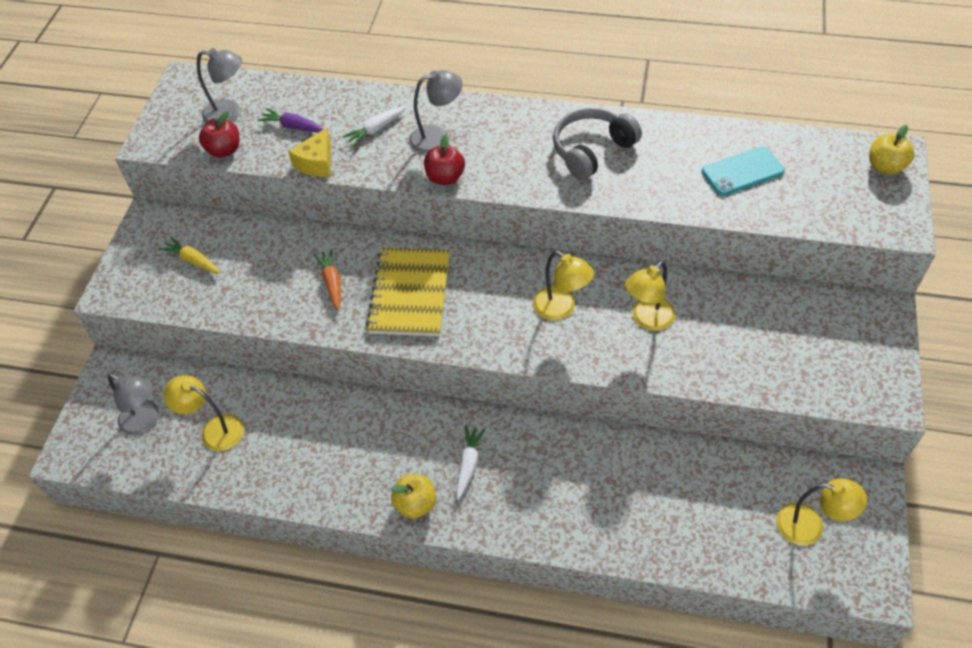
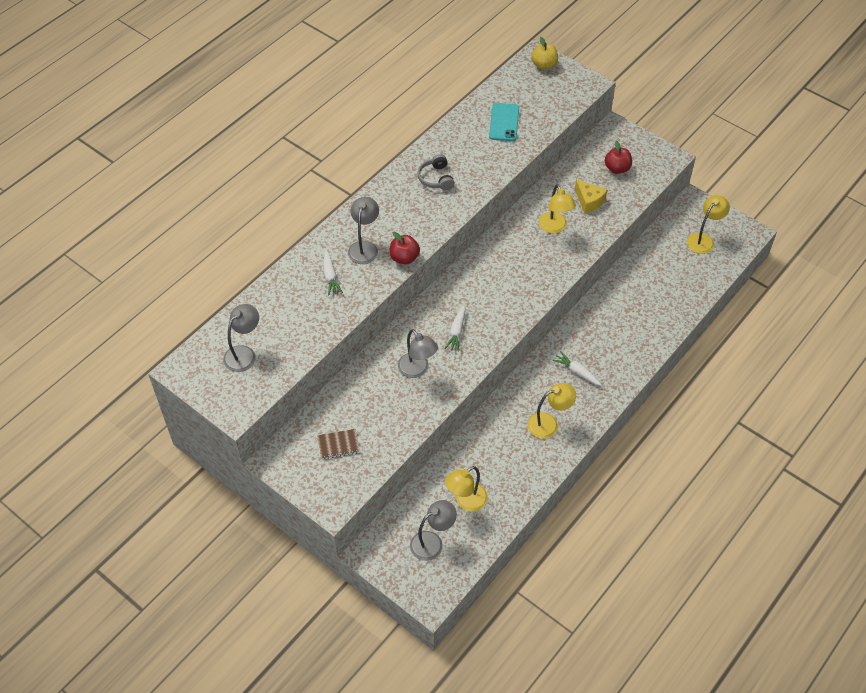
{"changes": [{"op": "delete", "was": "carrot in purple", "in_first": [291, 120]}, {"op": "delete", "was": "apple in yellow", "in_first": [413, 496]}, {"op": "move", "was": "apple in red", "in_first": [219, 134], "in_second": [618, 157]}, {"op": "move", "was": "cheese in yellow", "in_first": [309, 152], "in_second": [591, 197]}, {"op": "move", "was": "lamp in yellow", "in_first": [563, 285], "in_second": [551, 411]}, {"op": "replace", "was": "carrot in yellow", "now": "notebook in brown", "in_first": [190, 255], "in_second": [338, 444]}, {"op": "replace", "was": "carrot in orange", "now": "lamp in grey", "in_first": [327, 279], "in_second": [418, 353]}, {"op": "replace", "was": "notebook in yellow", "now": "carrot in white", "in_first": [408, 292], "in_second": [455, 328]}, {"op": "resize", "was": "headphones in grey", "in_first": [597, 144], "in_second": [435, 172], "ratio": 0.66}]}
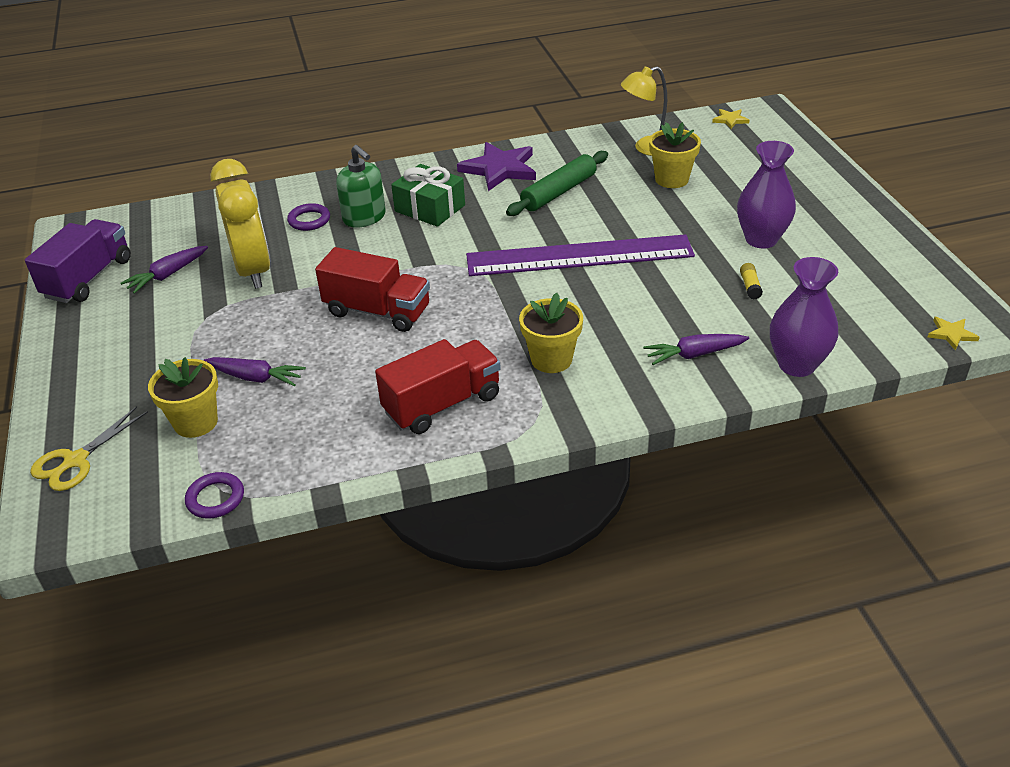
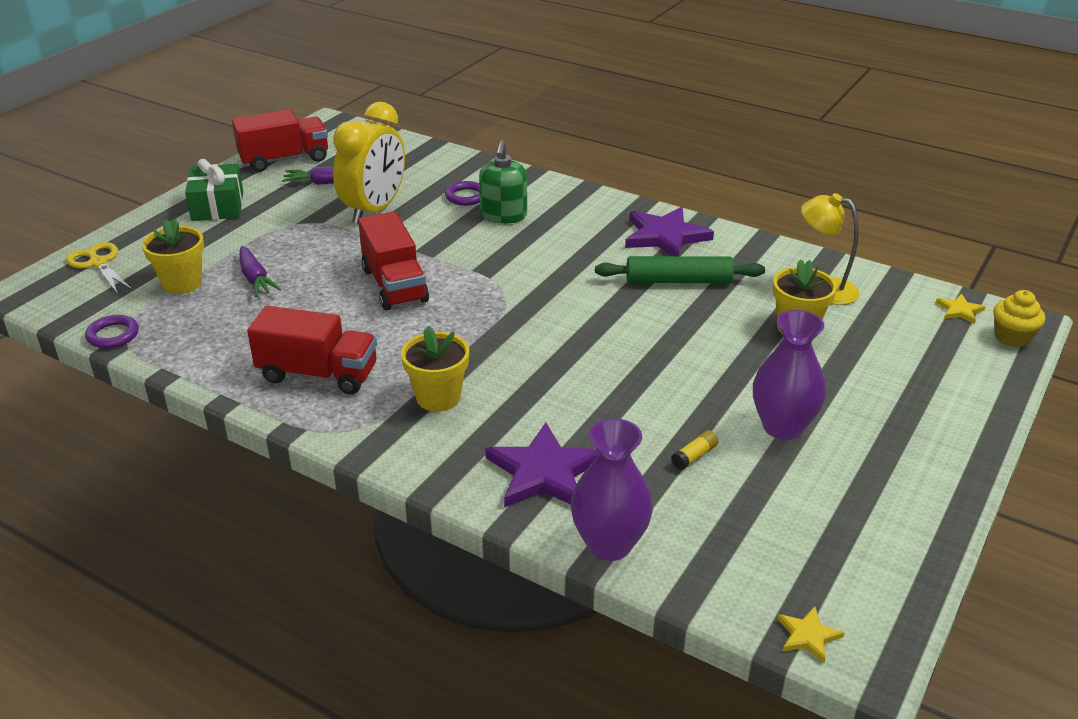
{"changes": [{"op": "delete", "was": "ruler in purple", "in_first": [580, 255]}, {"op": "insert", "now": "cupcake in yellow", "in_second": [1019, 318]}, {"op": "move", "was": "gift in green", "in_first": [428, 195], "in_second": [214, 190]}, {"op": "replace", "was": "carrot in purple", "now": "star in purple", "in_first": [696, 349], "in_second": [542, 465]}, {"op": "recolor", "was": "truck in purple", "now": "truck in red", "in_first": [78, 261], "in_second": [280, 140]}, {"op": "rotate", "was": "scissors in yellow", "in_first": [89, 448], "in_second": [99, 268], "clockwise": 60}]}
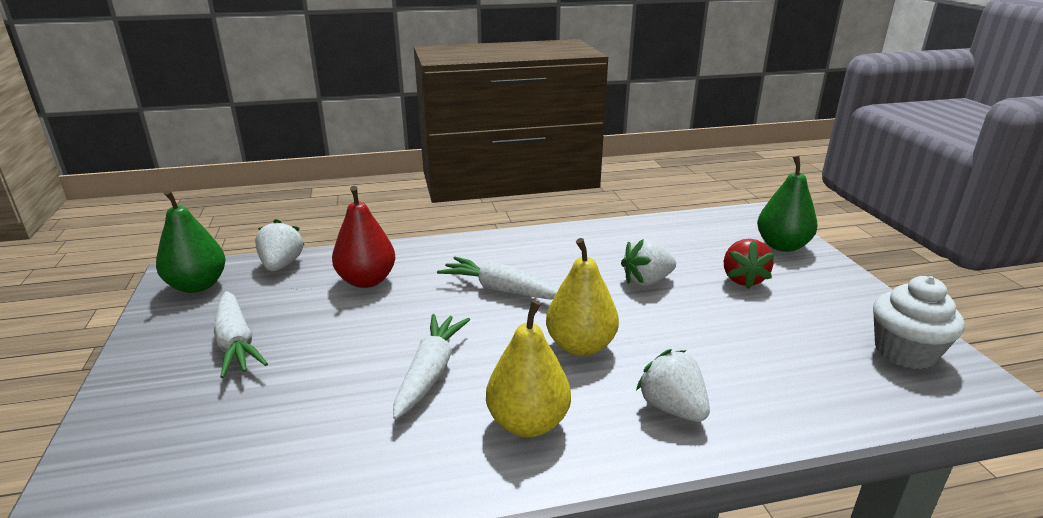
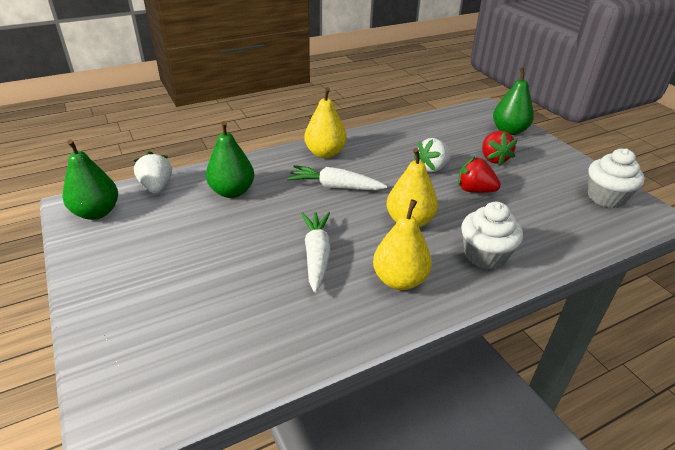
{"changes": [{"op": "delete", "was": "carrot in white", "in_first": [241, 334]}, {"op": "insert", "now": "pear in yellow", "in_second": [325, 122]}, {"op": "insert", "now": "strawberry in red", "in_second": [479, 175]}, {"op": "replace", "was": "strawberry in white", "now": "cupcake in white", "in_first": [673, 385], "in_second": [492, 235]}, {"op": "recolor", "was": "pear in red", "now": "pear in green", "in_first": [363, 237], "in_second": [230, 159]}]}
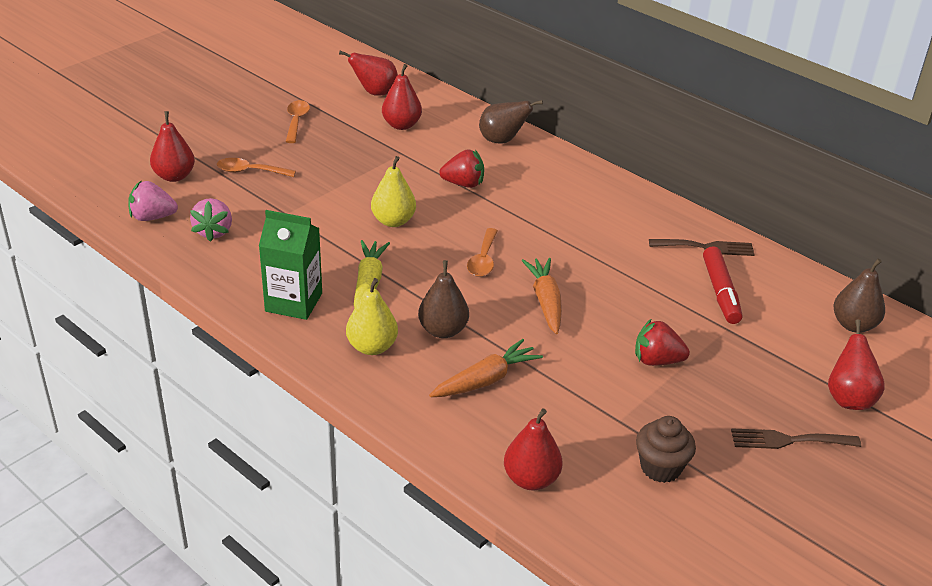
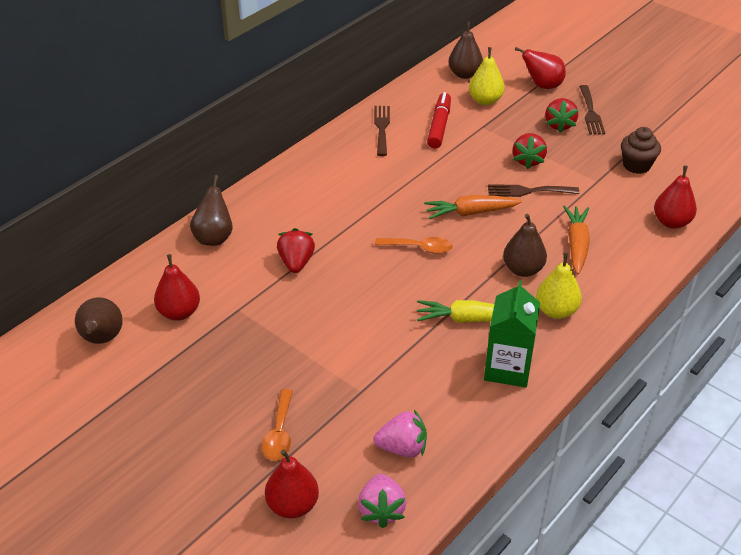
{"changes": [{"op": "delete", "was": "spoon in orange", "in_first": [298, 121]}, {"op": "insert", "now": "fork in brown", "in_second": [533, 190]}, {"op": "insert", "now": "strawberry in red", "in_second": [561, 115]}, {"op": "move", "was": "pear in yellow", "in_first": [393, 191], "in_second": [487, 76]}, {"op": "recolor", "was": "pear in red", "now": "pear in brown", "in_first": [368, 73], "in_second": [99, 320]}, {"op": "rotate", "was": "carrot in orange", "in_first": [486, 368], "in_second": [576, 239], "clockwise": 45}, {"op": "rotate", "was": "marker in red", "in_first": [722, 285], "in_second": [439, 120], "clockwise": -75}]}
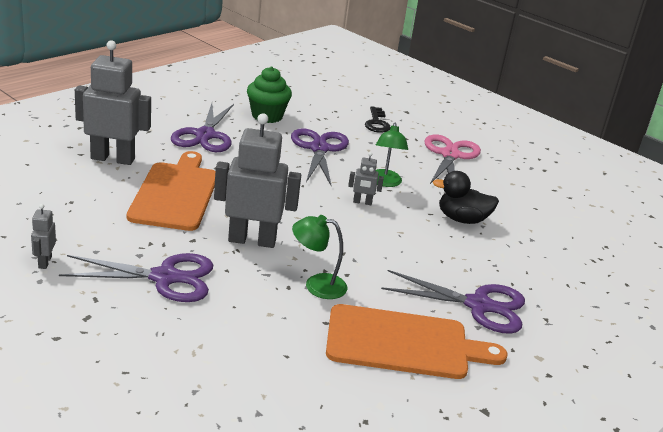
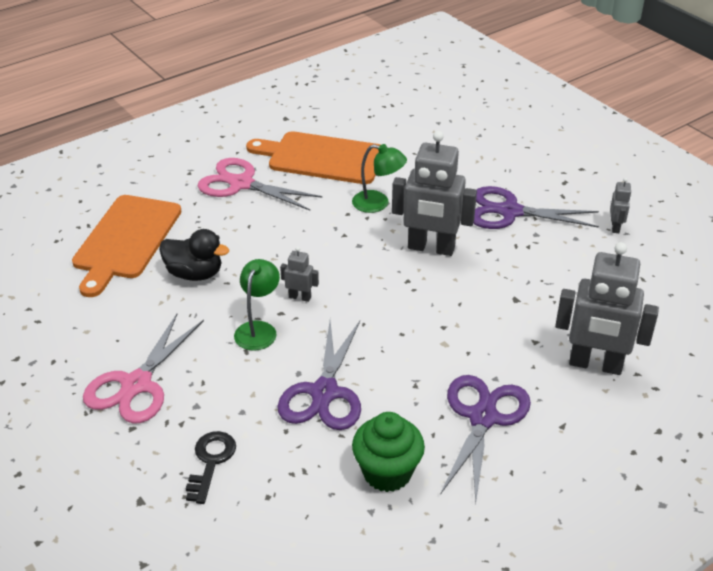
{"changes": [{"op": "move", "was": "cutting board in orange", "in_first": [171, 191], "in_second": [127, 246]}, {"op": "recolor", "was": "scissors in purple", "now": "scissors in pink", "in_first": [453, 302], "in_second": [260, 184]}]}
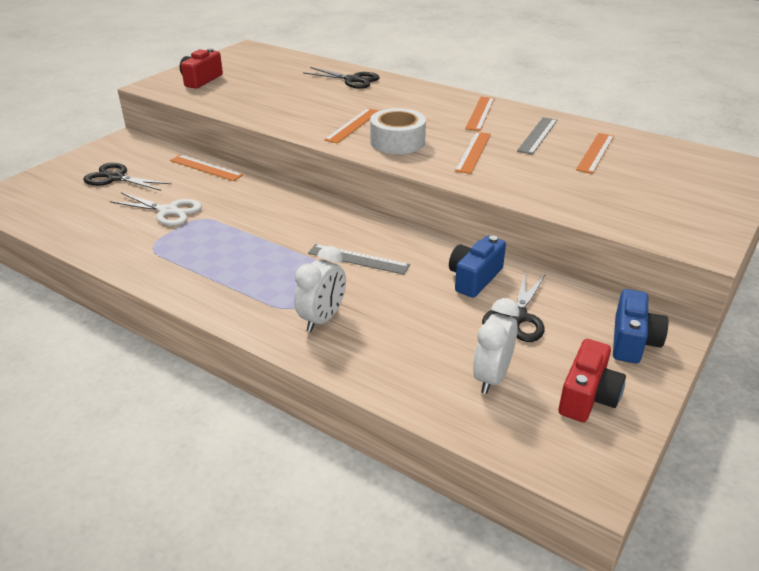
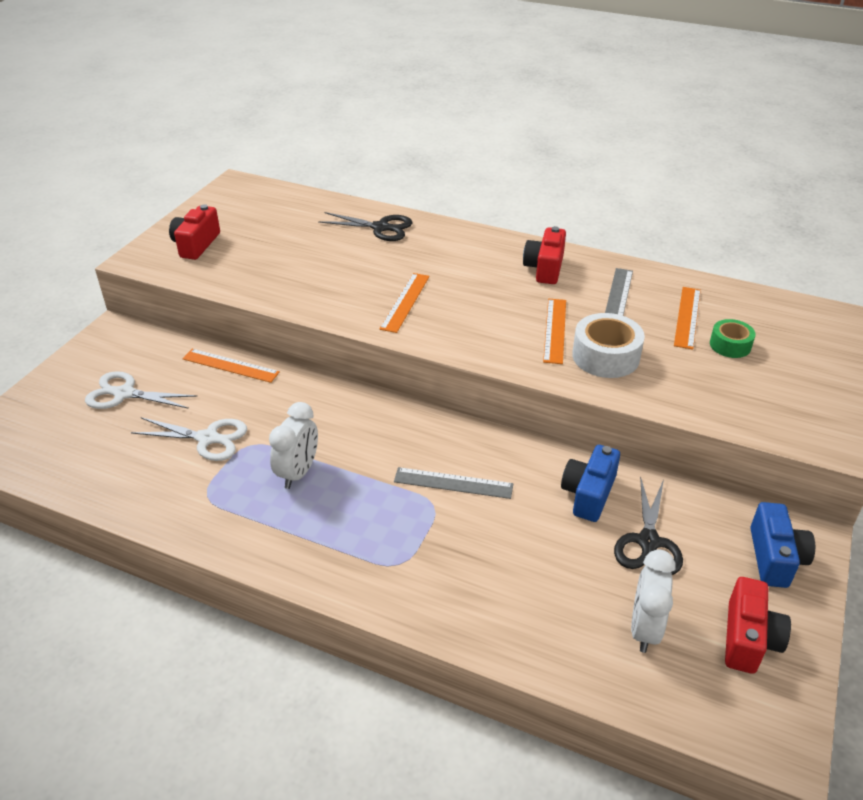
{"changes": [{"op": "insert", "now": "tape in green", "in_second": [733, 338]}, {"op": "move", "was": "clock in white", "in_first": [320, 289], "in_second": [293, 445]}, {"op": "move", "was": "tape in white", "in_first": [398, 131], "in_second": [608, 345]}, {"op": "replace", "was": "ruler in orange", "now": "camera in red", "in_first": [480, 114], "in_second": [544, 255]}, {"op": "recolor", "was": "scissors in black", "now": "scissors in white", "in_first": [127, 177], "in_second": [141, 390]}]}
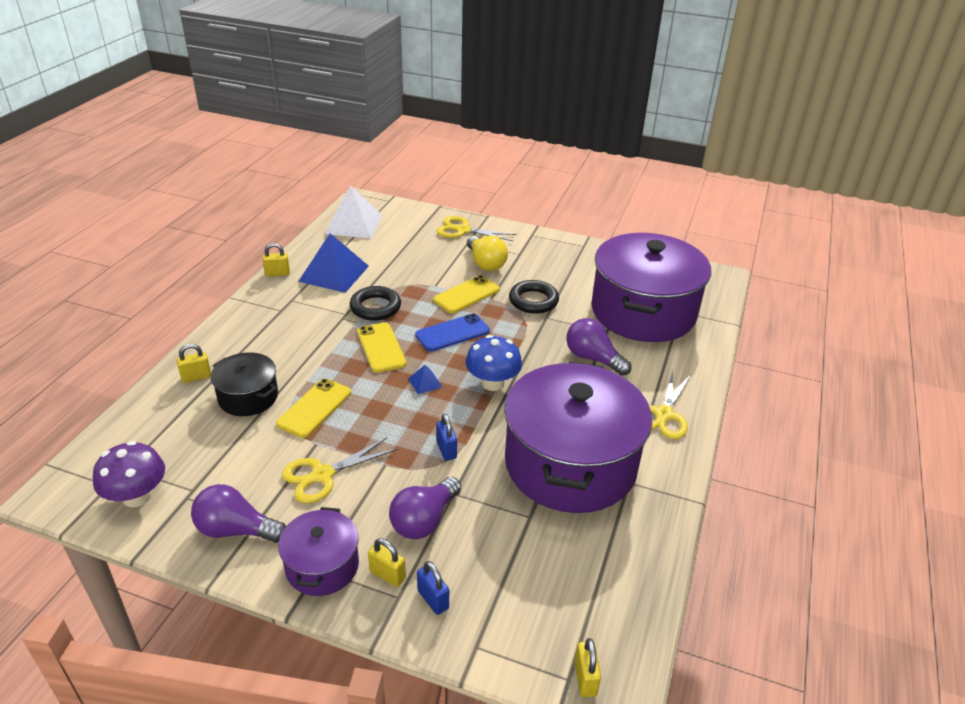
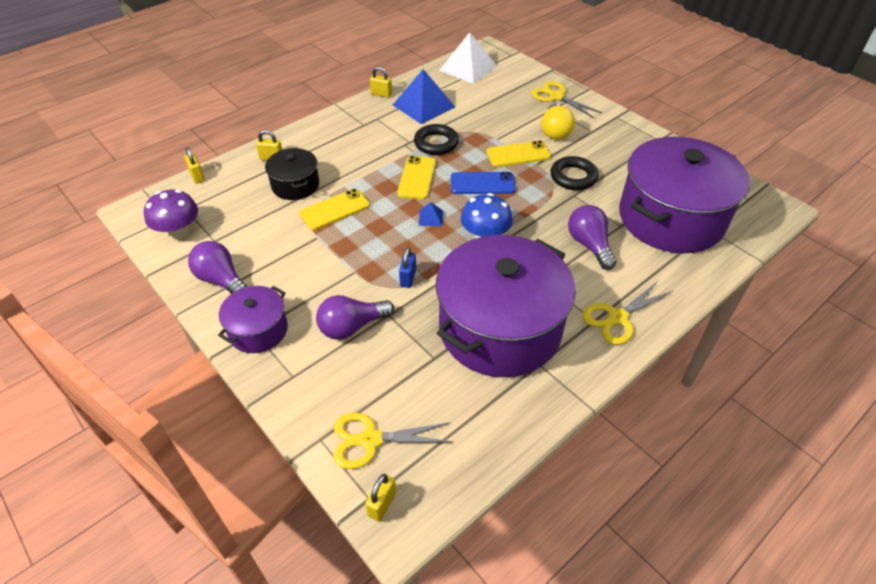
{"changes": [{"op": "delete", "was": "padlock in blue", "in_first": [433, 588]}, {"op": "move", "was": "scissors in yellow", "in_first": [339, 470], "in_second": [392, 441]}, {"op": "move", "was": "padlock in yellow", "in_first": [387, 562], "in_second": [194, 165]}]}
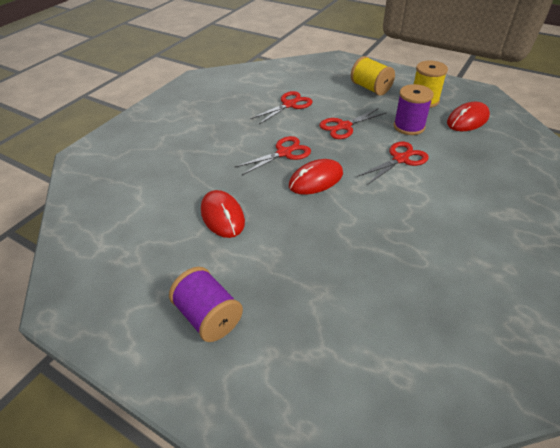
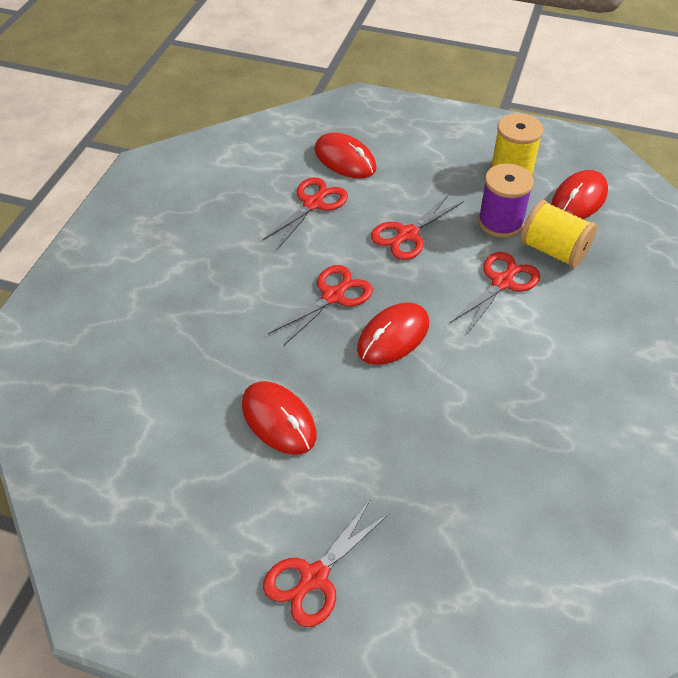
{"changes": [{"op": "insert", "now": "mouse in red", "in_second": [346, 155]}, {"op": "move", "was": "spool in yellow", "in_first": [373, 76], "in_second": [558, 234]}, {"op": "replace", "was": "spool in purple", "now": "scissors in red", "in_first": [206, 304], "in_second": [326, 563]}]}
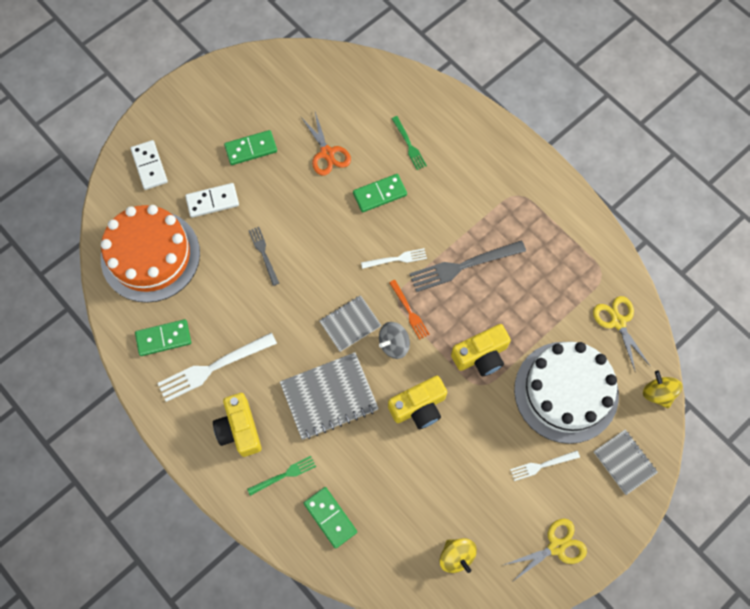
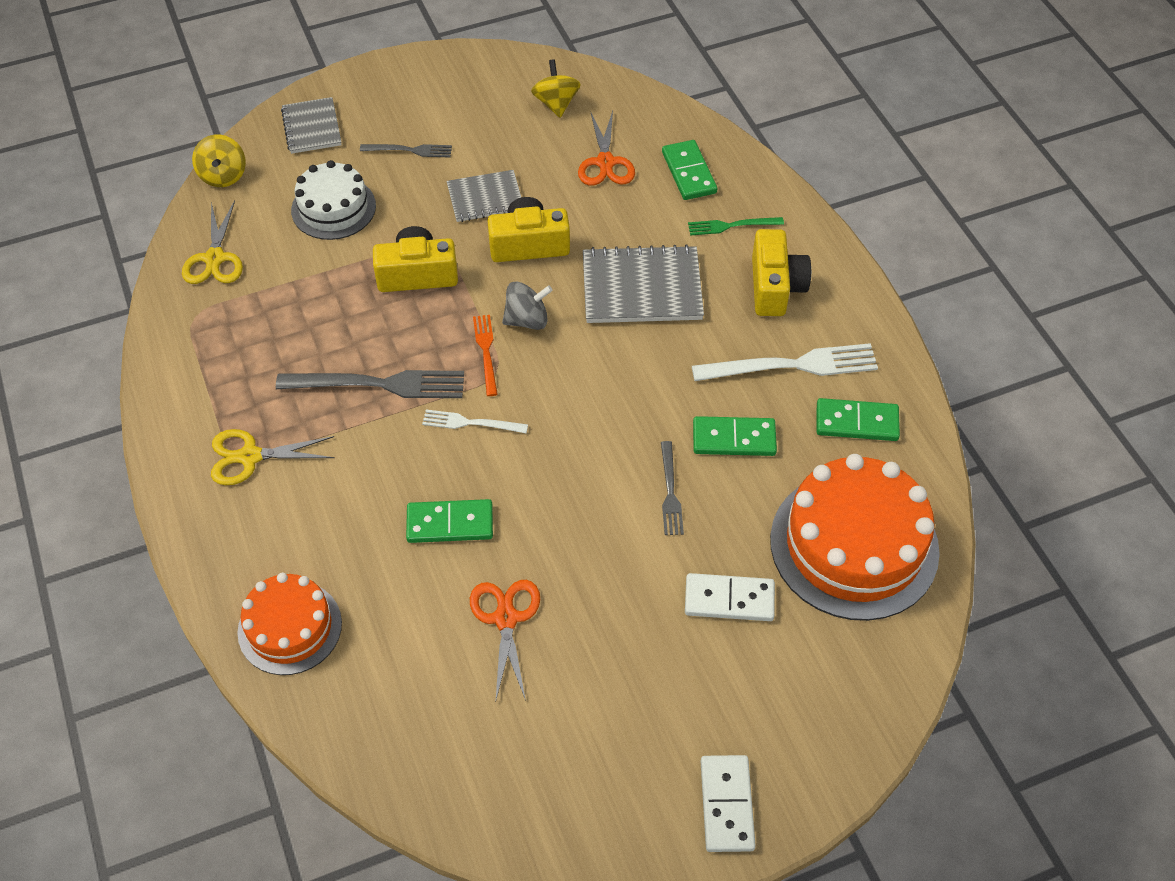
{"changes": [{"op": "delete", "was": "fork in green", "in_first": [409, 143]}, {"op": "insert", "now": "cake in orange", "in_second": [289, 624]}, {"op": "insert", "now": "scissors in orange", "in_second": [606, 148]}, {"op": "move", "was": "domino in white", "in_first": [149, 165], "in_second": [728, 803]}, {"op": "move", "was": "domino in green", "in_first": [250, 147], "in_second": [735, 436]}, {"op": "move", "was": "notebook in grey", "in_first": [350, 323], "in_second": [484, 196]}, {"op": "move", "was": "scissors in yellow", "in_first": [545, 550], "in_second": [273, 457]}, {"op": "recolor", "was": "fork in white", "now": "fork in grey", "in_first": [545, 466], "in_second": [406, 151]}, {"op": "resize", "was": "cake in white", "in_first": [566, 393], "in_second": [333, 200], "ratio": 0.59}]}
